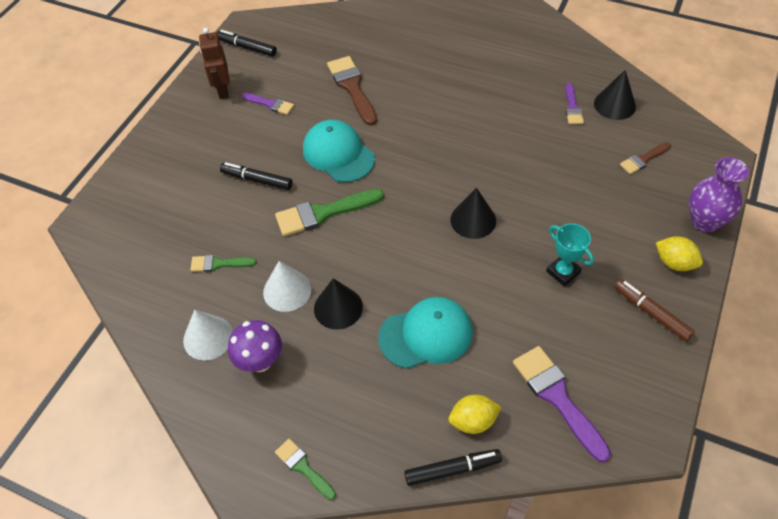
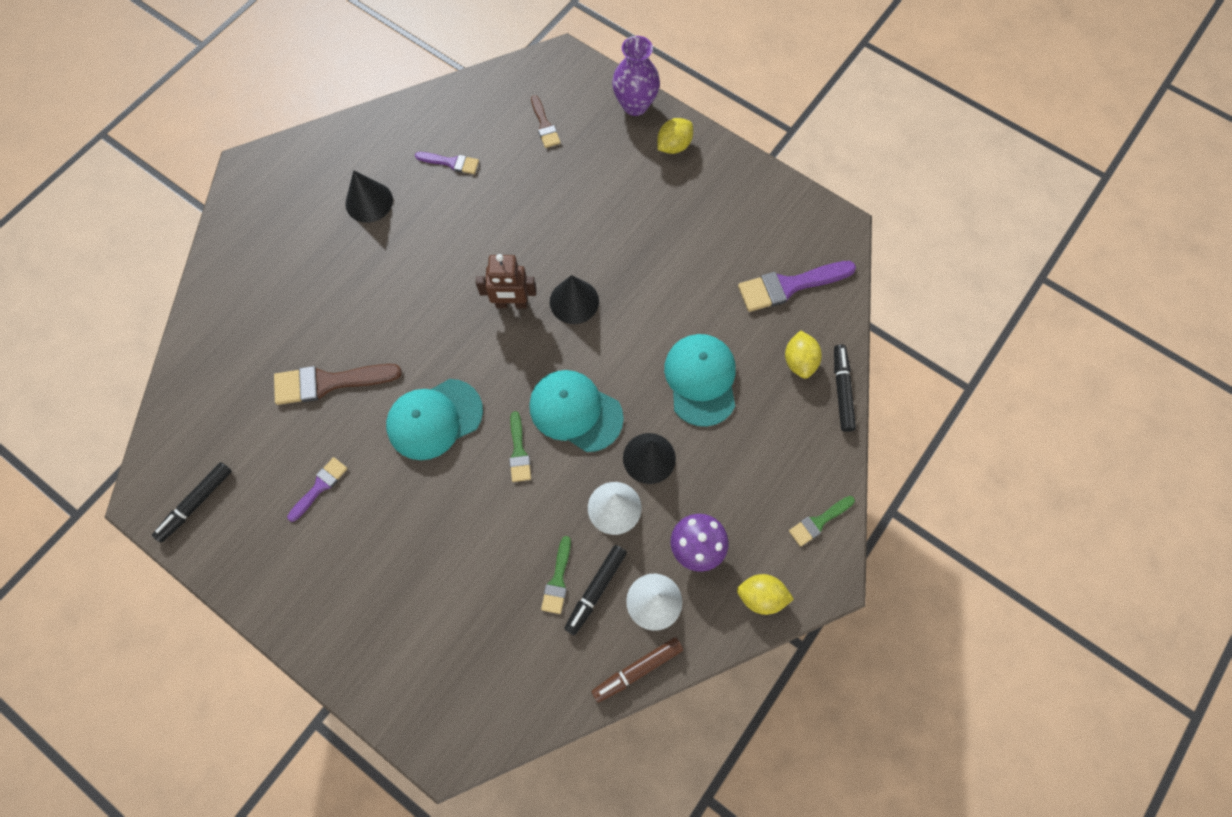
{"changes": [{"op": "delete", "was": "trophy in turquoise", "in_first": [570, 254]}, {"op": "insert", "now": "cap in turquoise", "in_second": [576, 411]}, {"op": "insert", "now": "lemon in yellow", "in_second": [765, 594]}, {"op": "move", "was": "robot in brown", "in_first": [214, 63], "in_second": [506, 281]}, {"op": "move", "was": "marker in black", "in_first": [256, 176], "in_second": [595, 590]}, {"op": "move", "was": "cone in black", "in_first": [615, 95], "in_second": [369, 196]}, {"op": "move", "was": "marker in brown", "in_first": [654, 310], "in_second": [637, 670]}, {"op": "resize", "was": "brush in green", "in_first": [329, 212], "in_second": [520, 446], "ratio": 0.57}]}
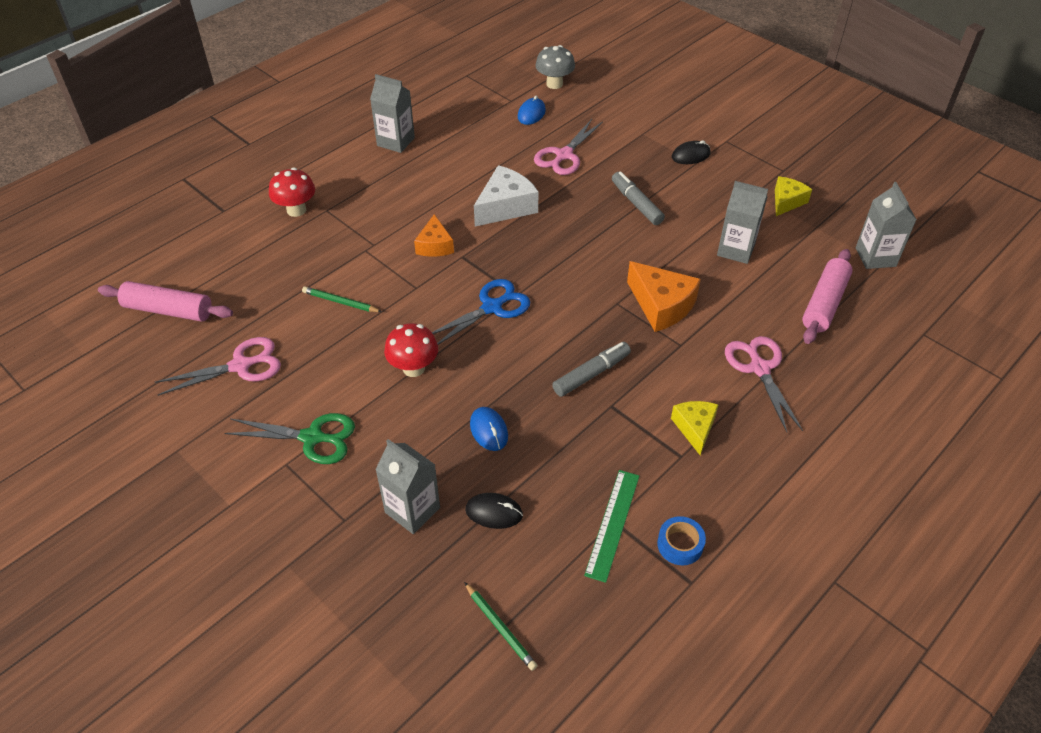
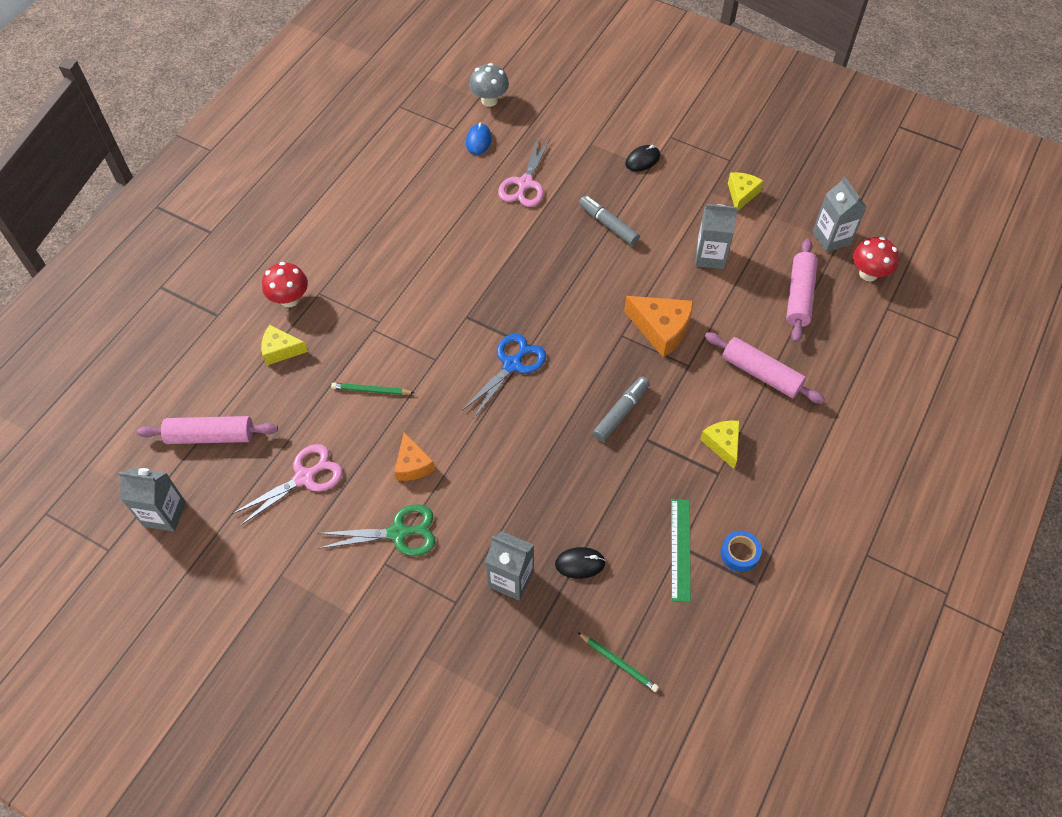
{"changes": [{"op": "delete", "was": "mouse in blue", "in_first": [489, 429]}, {"op": "delete", "was": "cheese in white", "in_first": [506, 196]}, {"op": "insert", "now": "cheese in yellow", "in_second": [284, 345]}, {"op": "move", "was": "carton in grey", "in_first": [392, 113], "in_second": [152, 499]}, {"op": "move", "was": "mushroom in red", "in_first": [411, 350], "in_second": [876, 259]}, {"op": "move", "was": "cheese in orange", "in_first": [434, 235], "in_second": [414, 456]}, {"op": "replace", "was": "scissors in pink", "now": "rolling pin in pink", "in_first": [764, 384], "in_second": [765, 368]}]}
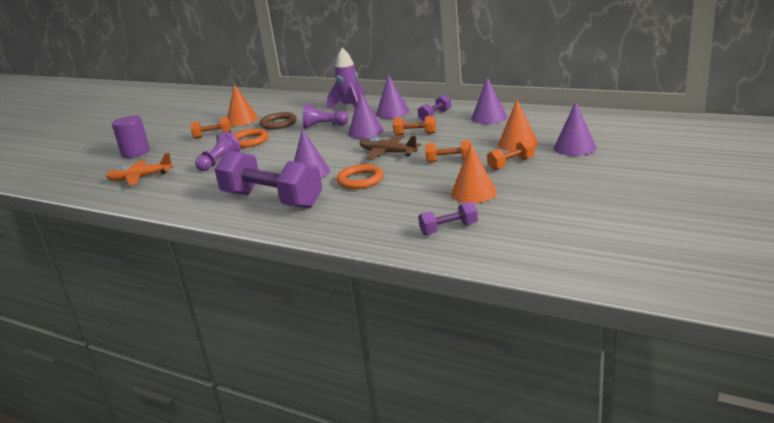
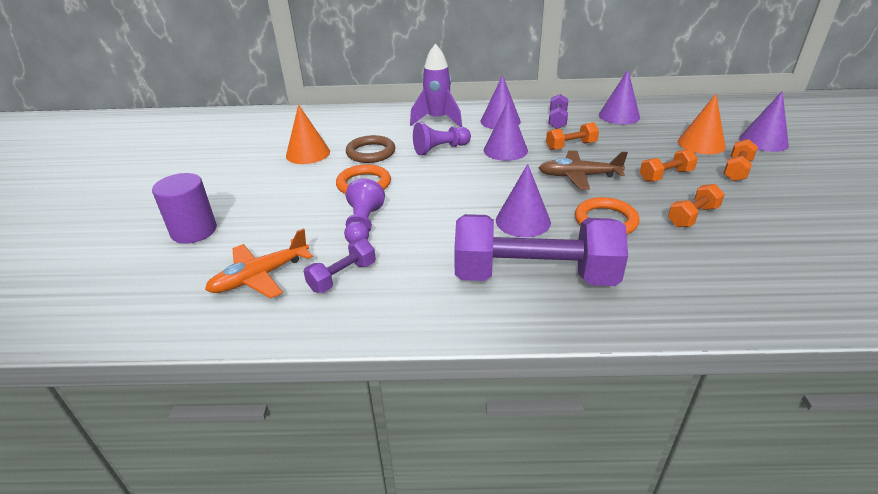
{"changes": [{"op": "delete", "was": "cone in orange", "in_first": [474, 173]}, {"op": "move", "was": "dumbbell in orange", "in_first": [210, 127], "in_second": [696, 205]}, {"op": "move", "was": "dumbbell in purple", "in_first": [448, 218], "in_second": [339, 266]}]}
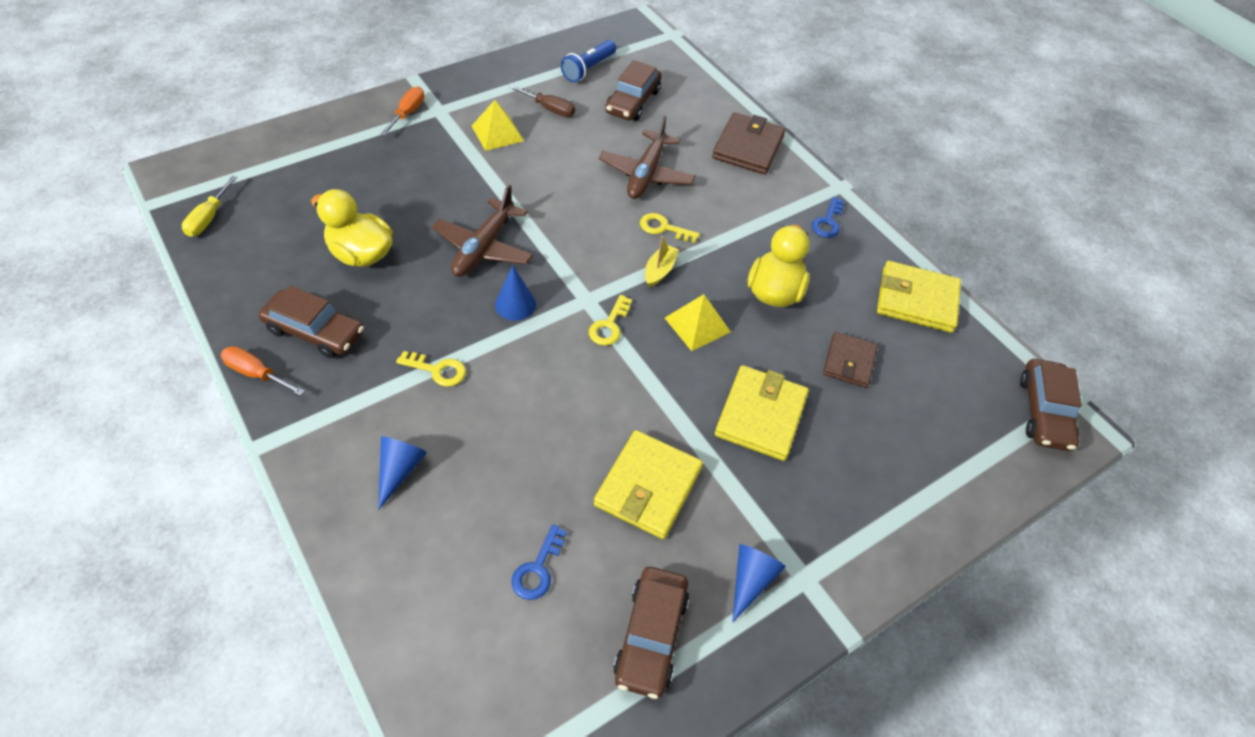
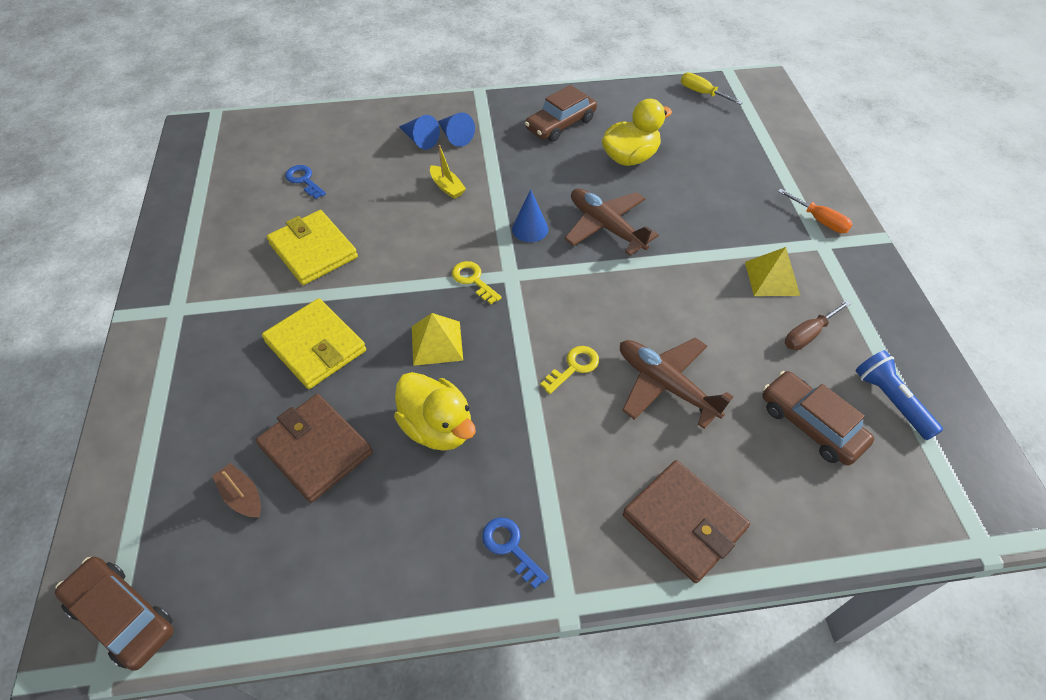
{"changes": [{"op": "delete", "was": "screwdriver in orange", "in_first": [263, 371]}, {"op": "delete", "was": "key in yellow", "in_first": [431, 369]}, {"op": "delete", "was": "car in brown", "in_first": [651, 633]}, {"op": "delete", "was": "wallet in yellow", "in_first": [919, 297]}, {"op": "insert", "now": "boat in brown", "in_second": [236, 490]}, {"op": "move", "was": "boat in yellow", "in_first": [662, 261], "in_second": [448, 172]}, {"op": "move", "was": "cone in blue", "in_first": [759, 583], "in_second": [456, 129]}, {"op": "resize", "was": "wallet in brown", "in_first": [850, 360], "in_second": [314, 448], "ratio": 1.54}]}
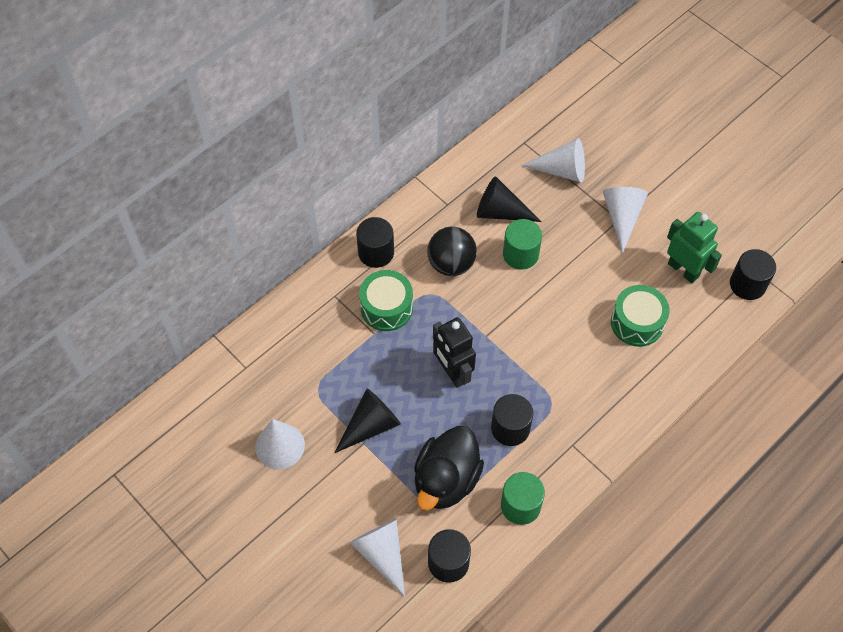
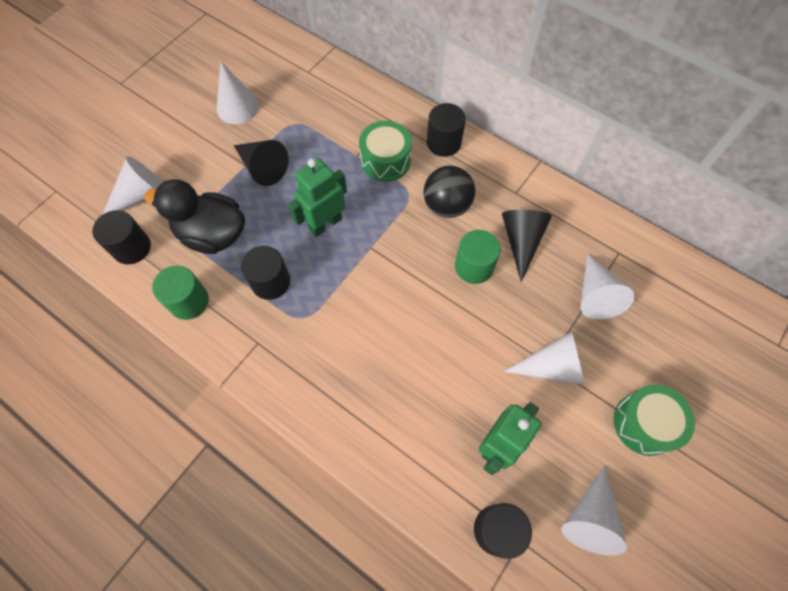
{"changes": [{"op": "insert", "now": "cone in white", "in_second": [594, 510]}, {"op": "move", "was": "drum in green", "in_first": [640, 316], "in_second": [654, 420]}, {"op": "recolor", "was": "robot in black", "now": "robot in green", "in_first": [454, 352], "in_second": [317, 197]}]}
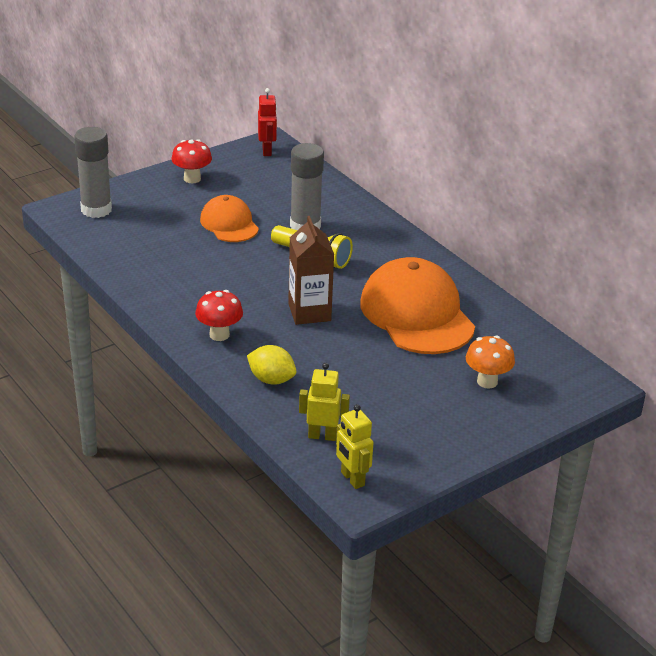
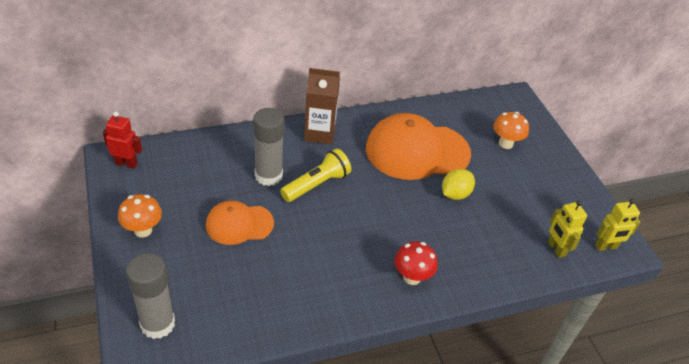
{"changes": [{"op": "move", "was": "lemon in yellow", "in_first": [271, 365], "in_second": [458, 184]}, {"op": "move", "was": "carton in brown", "in_first": [311, 270], "in_second": [322, 106]}, {"op": "recolor", "was": "mushroom in red", "now": "mushroom in orange", "in_first": [191, 161], "in_second": [140, 215]}, {"op": "rotate", "was": "robot in yellow", "in_first": [324, 402], "in_second": [567, 229], "clockwise": -45}]}
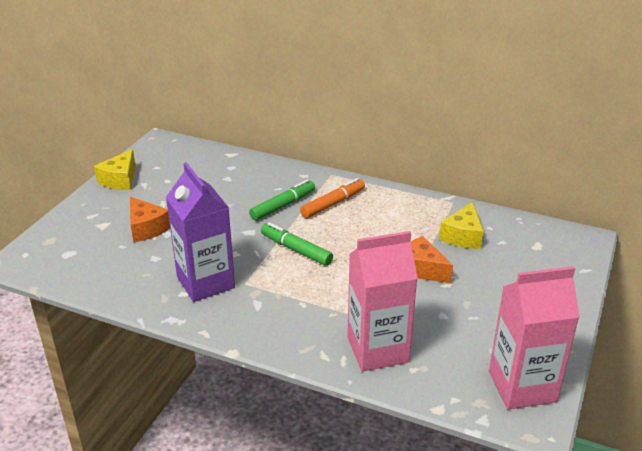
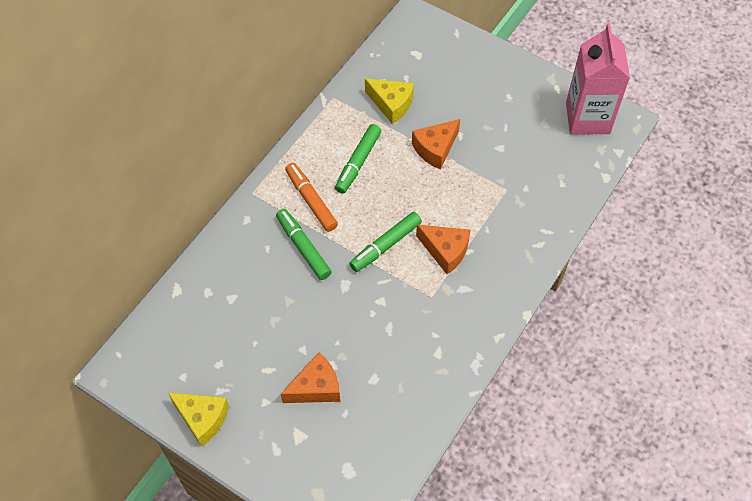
{"changes": [{"op": "delete", "was": "carton in purple", "in_first": [200, 232]}, {"op": "delete", "was": "carton in pink", "in_first": [382, 301]}, {"op": "insert", "now": "marker in green", "in_second": [358, 159]}, {"op": "insert", "now": "cheese in orange", "in_second": [443, 249]}]}
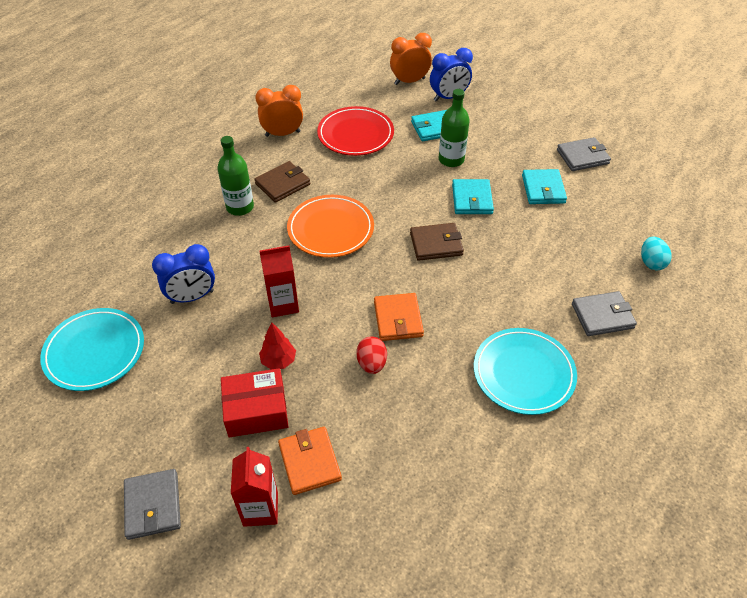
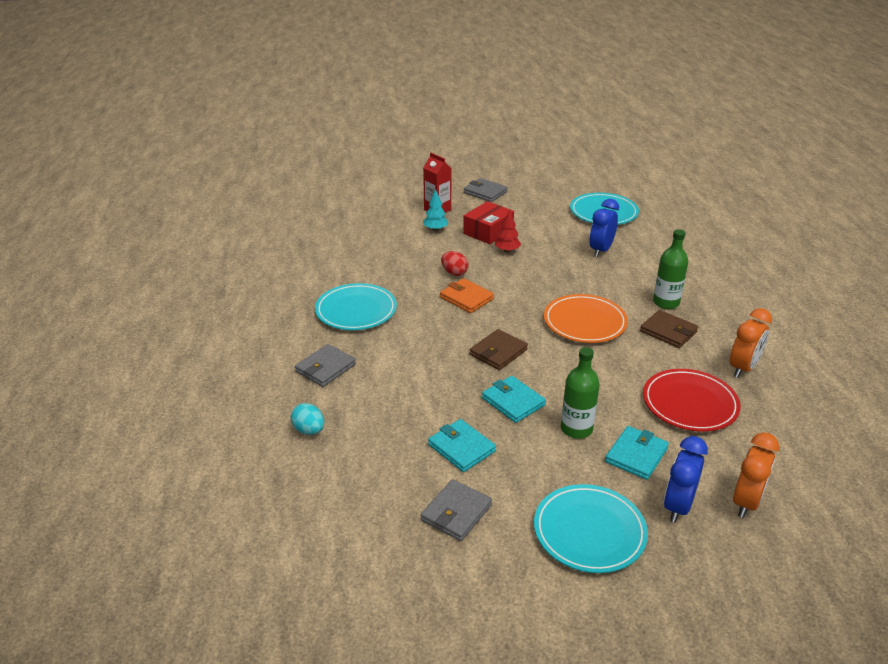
{"changes": [{"op": "delete", "was": "carton in red", "in_first": [279, 281]}, {"op": "insert", "now": "plate in turquoise", "in_second": [591, 528]}, {"op": "replace", "was": "wallet in orange", "now": "tree in turquoise", "in_first": [310, 461], "in_second": [436, 210]}, {"op": "rotate", "was": "wallet in brown", "in_first": [282, 182], "in_second": [669, 329], "clockwise": -60}]}
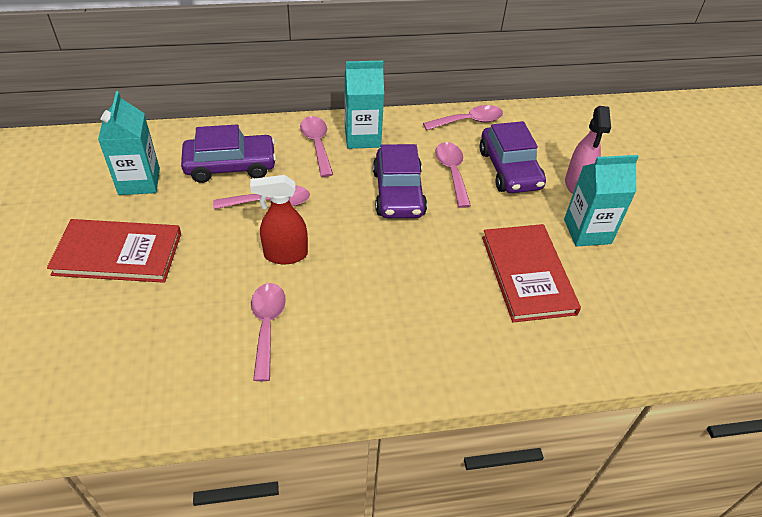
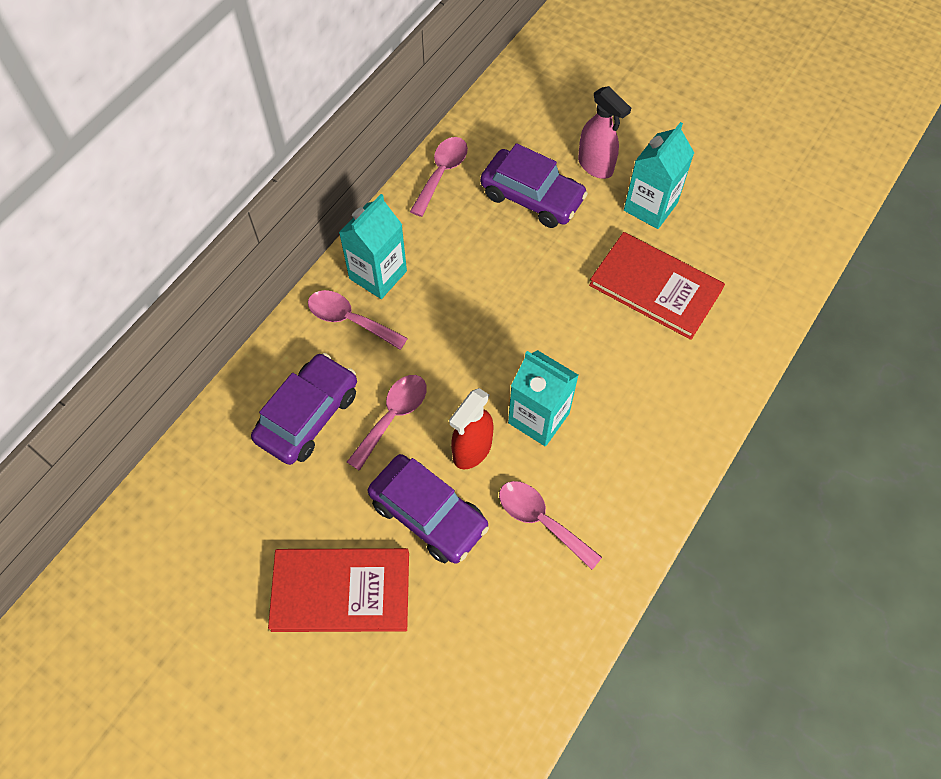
{"changes": [{"op": "delete", "was": "spoon in pink", "in_first": [453, 175]}, {"op": "move", "was": "carton in turquoise", "in_first": [129, 143], "in_second": [543, 398]}, {"op": "move", "was": "car in purple", "in_first": [400, 181], "in_second": [428, 509]}, {"op": "rotate", "was": "book in red", "in_first": [114, 251], "in_second": [338, 590], "clockwise": 45}]}
